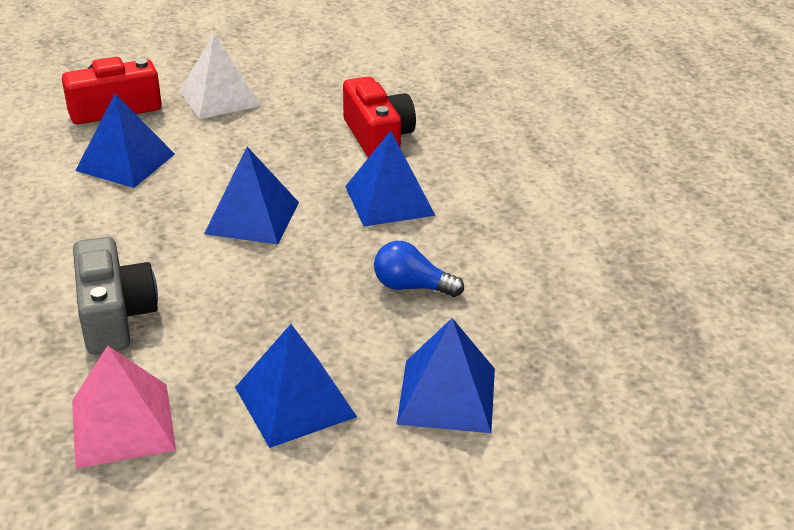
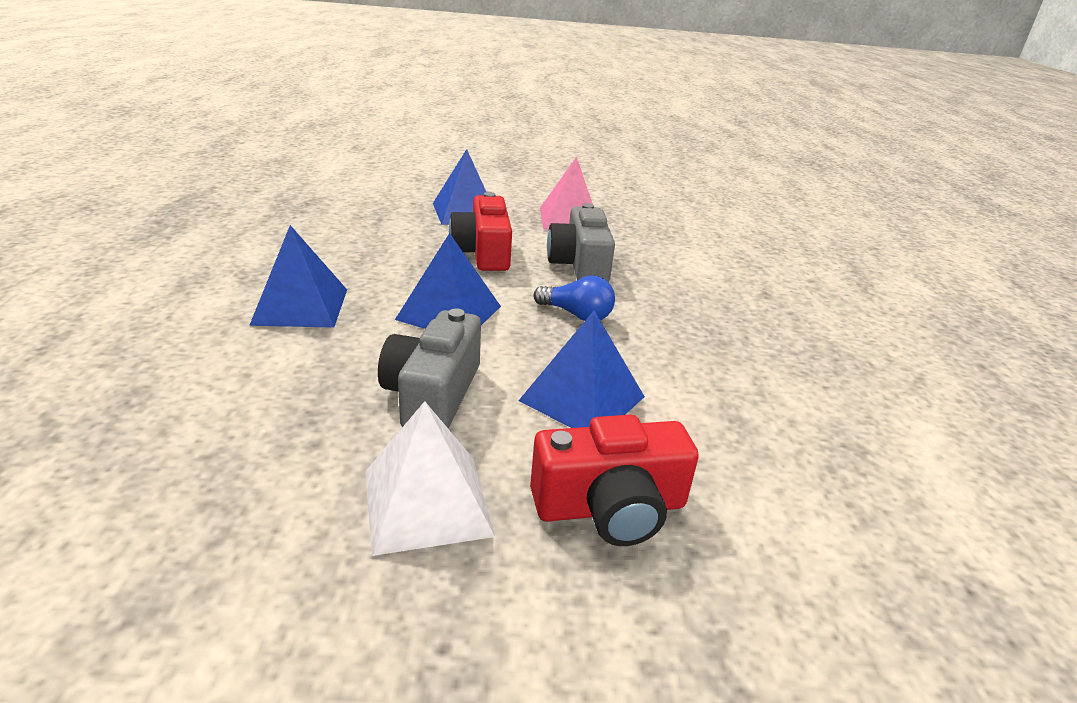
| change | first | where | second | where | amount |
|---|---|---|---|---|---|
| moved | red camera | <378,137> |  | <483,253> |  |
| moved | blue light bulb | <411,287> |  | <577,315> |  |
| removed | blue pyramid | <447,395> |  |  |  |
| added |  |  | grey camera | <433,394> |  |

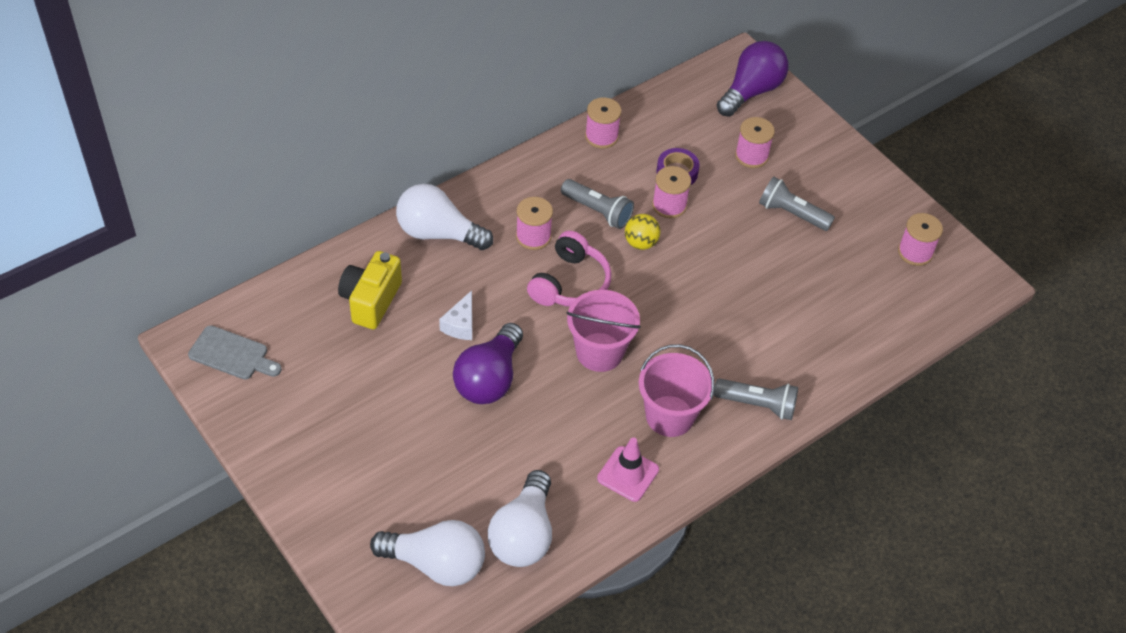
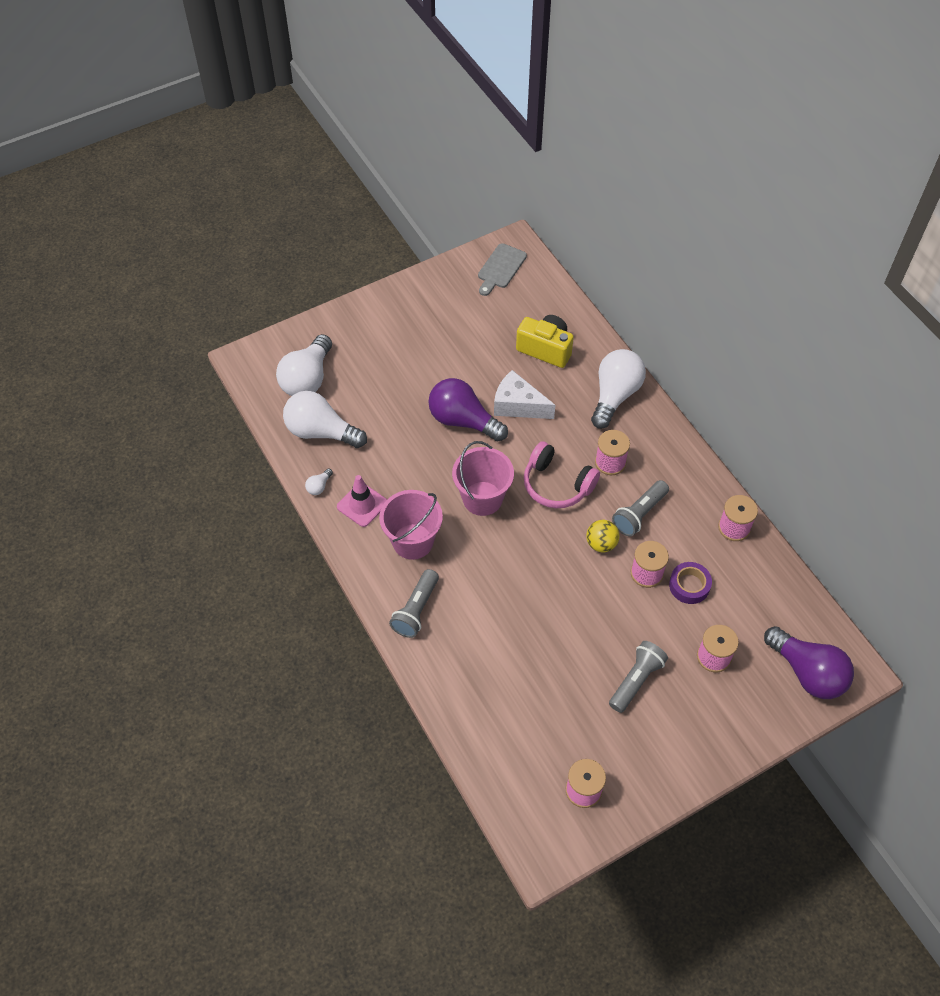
| change | first | where | second | where | amount |
|---|---|---|---|---|---|
| resized | white cheese | <460,324> |  | <518,405> | x1.53 |
| added |  |  | white light bulb | <319,486> |  |

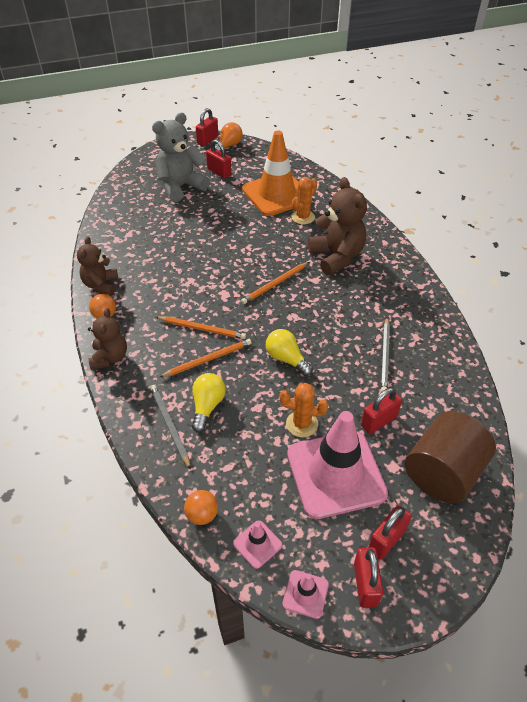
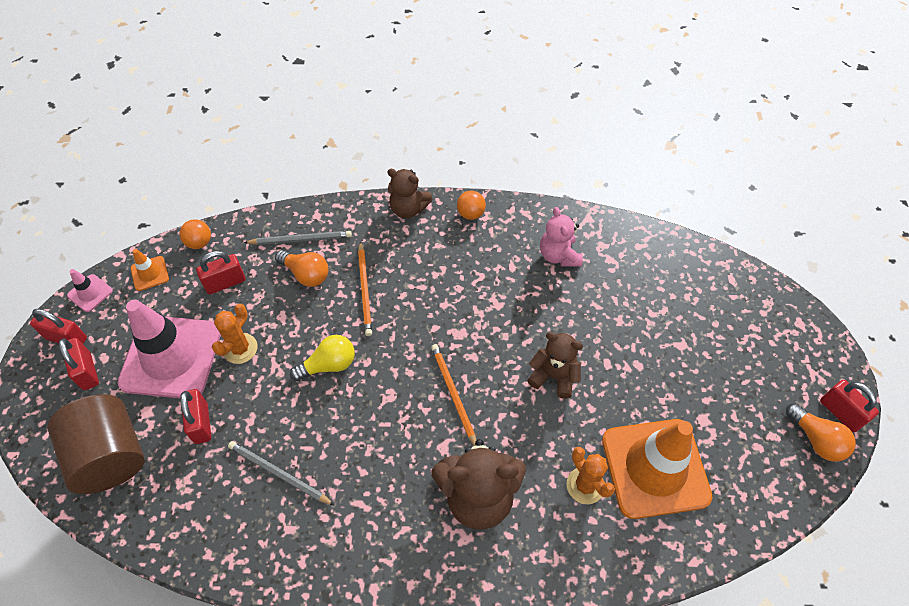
| change | first | where | second | where | amount |
|---|---|---|---|---|---|
| moved | brown teddy bear | <101,285> |  | <554,376> |  |
| removed | grey teddy bear | <180,187> |  |  |  |
| removed | orange pencil | <202,329> |  |  |  |
| recoloured | yellow light bulb | <207,406> | orange light bulb | <306,274> |  |
| moved | red padlock | <219,172> |  | <225,283> |  |
| recoloured | pink traffic cone | <257,544> | orange traffic cone | <150,273> |  |
| added |  |  | pink teddy bear | <559,255> |  |

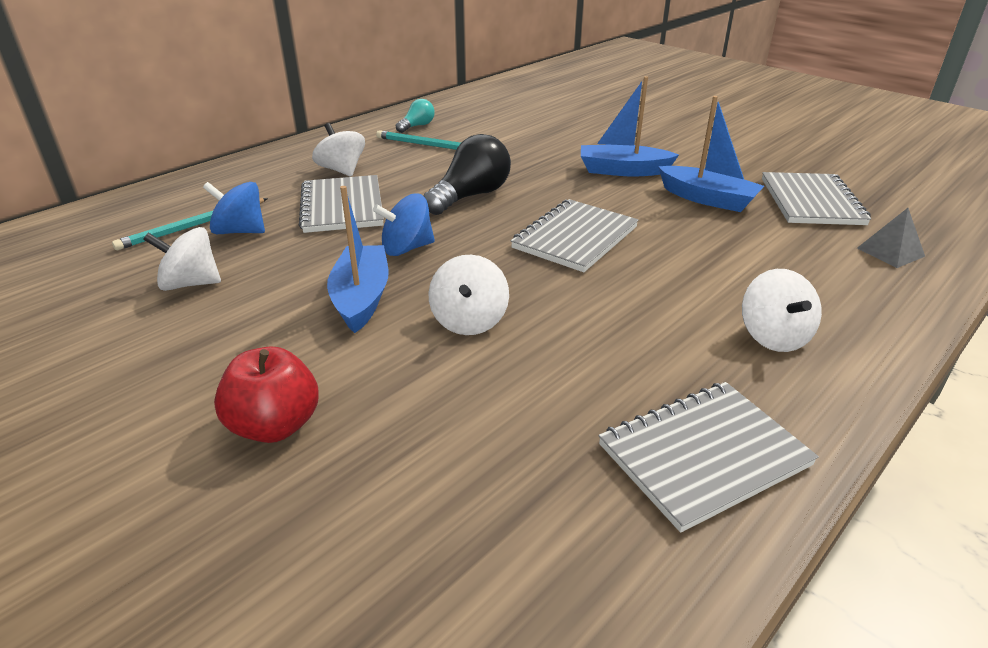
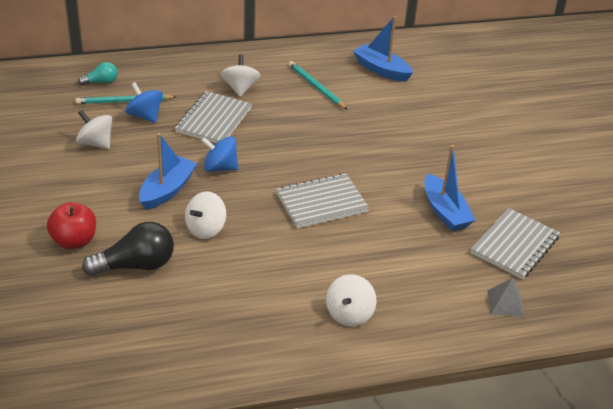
| change | first | where | second | where | amount |
|---|---|---|---|---|---|
| moved | turquoise light bulb | <417,126> |  | <101,82> |  |
| moved | black light bulb | <470,196> |  | <135,265> |  |
| moved | blue boat | <623,170> |  | <381,70> |  |
| removed | grey notebook | <704,455> |  |  |  |

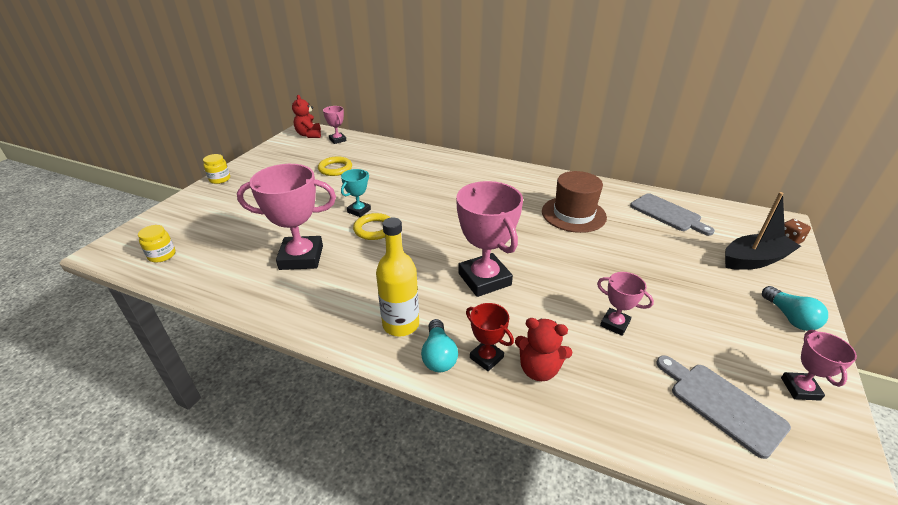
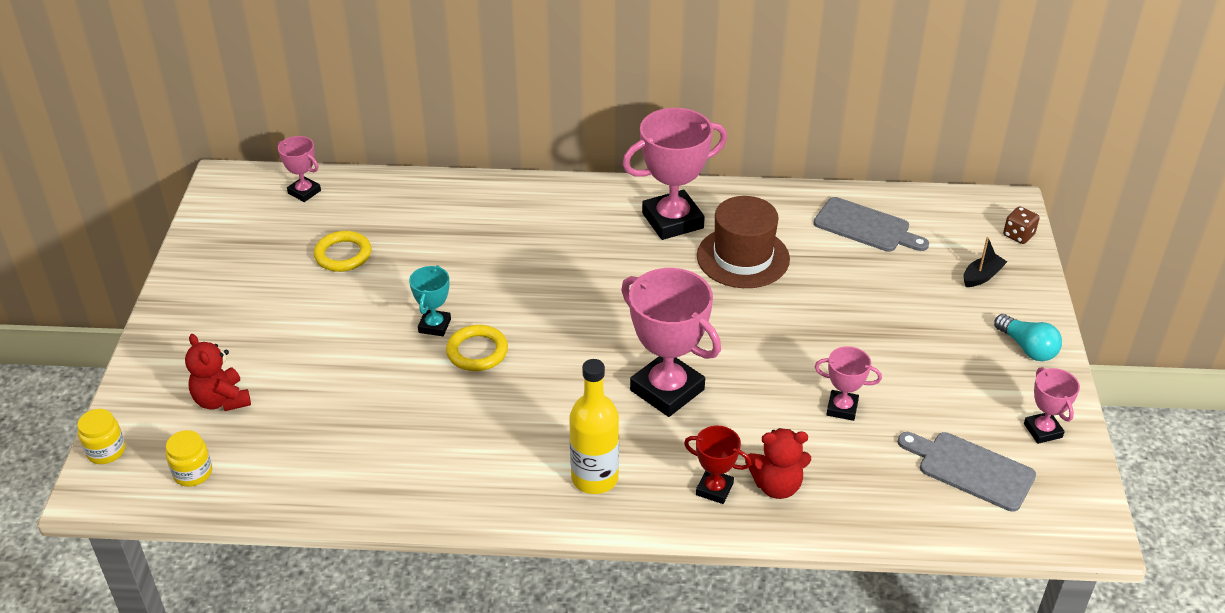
| change | first | where | second | where | amount |
|---|---|---|---|---|---|
| moved | yellow jar | <220,179> |  | <106,451> |  |
| moved | pink trophy | <301,257> |  | <672,221> |  |
| moved | red teddy bear | <309,135> |  | <222,400> |  |
| removed | turquoise light bulb | <438,355> |  |  |  |
| resized | black boat | <754,260> |  | <982,276> | x0.52 |

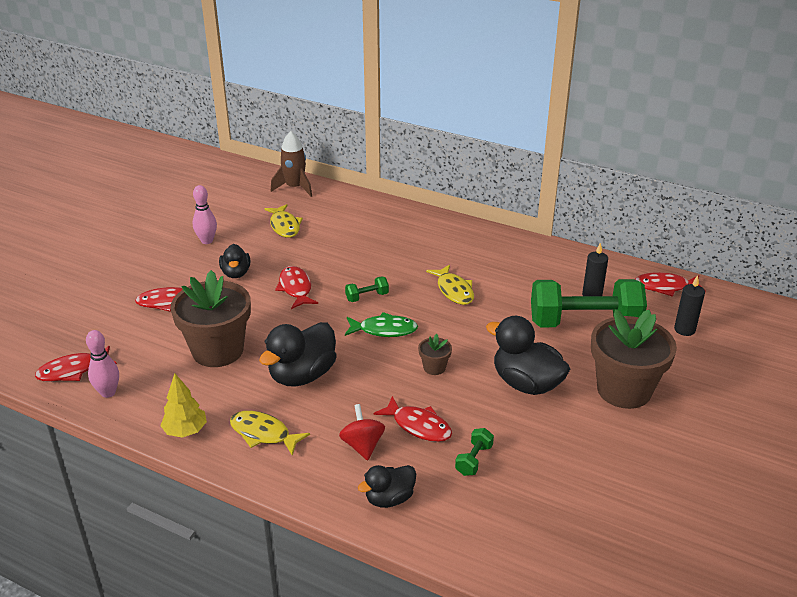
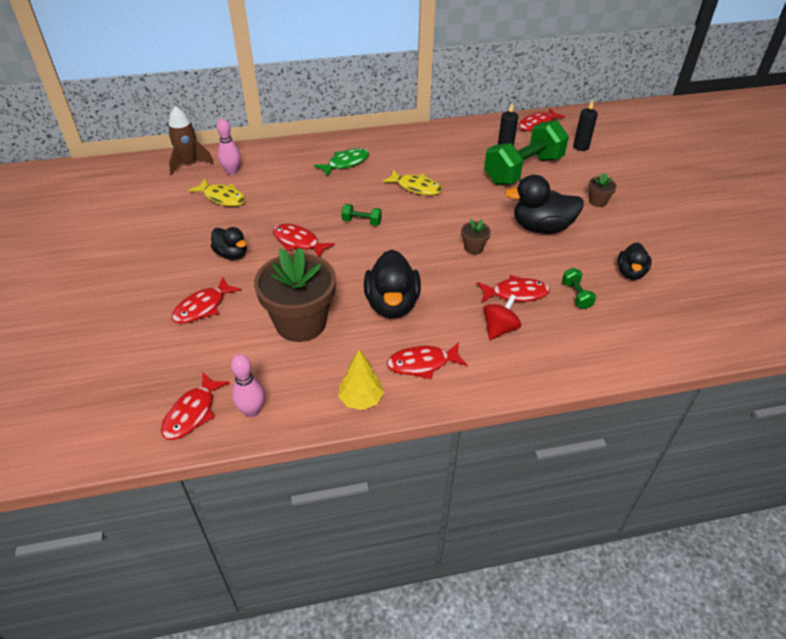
| change | first | where | second | where | amount |
|---|---|---|---|---|---|
| moved | pink bowling pin | <207,241> |  | <232,171> |  |
| recoloured | yellow fish | <263,434> | red fish | <422,364> |  |
| turned | red spinning top | <362,445> |  | <499,329> | 90 degrees clockwise |
| turned | green dumbbell | <367,297> |  | <361,221> | 75 degrees clockwise |
| moved | green fish | <384,330> |  | <345,163> |  |
| moved | black duck | <389,498> |  | <630,273> |  |
| resized | brown flower pot | <624,390> |  | <597,201> | x0.43 |

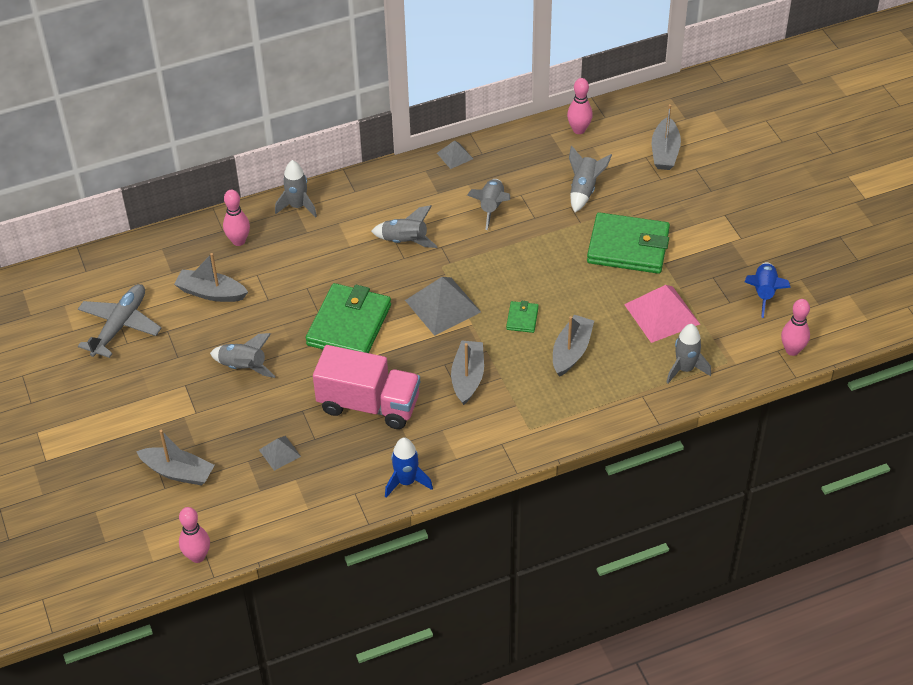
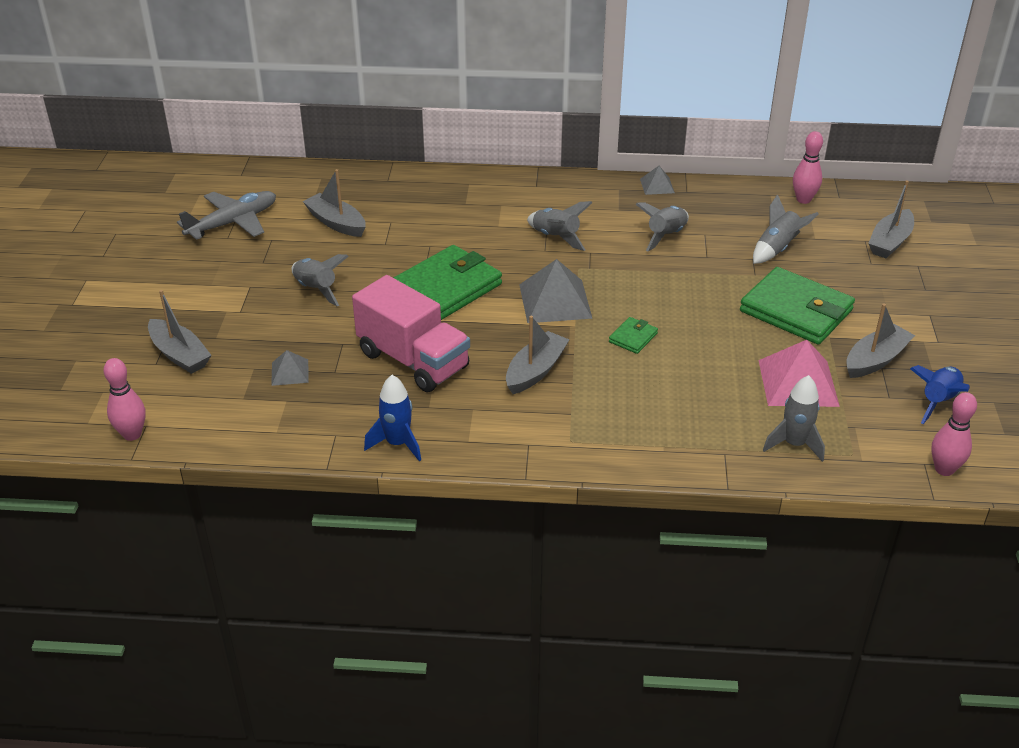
| change | first | where | second | where | amount |
|---|---|---|---|---|---|
| removed | pink bowling pin | <238,241> |  |  |  |
| removed | grey rocket | <297,206> |  |  |  |
| moved | grey boat | <571,351> |  | <875,360> |  |

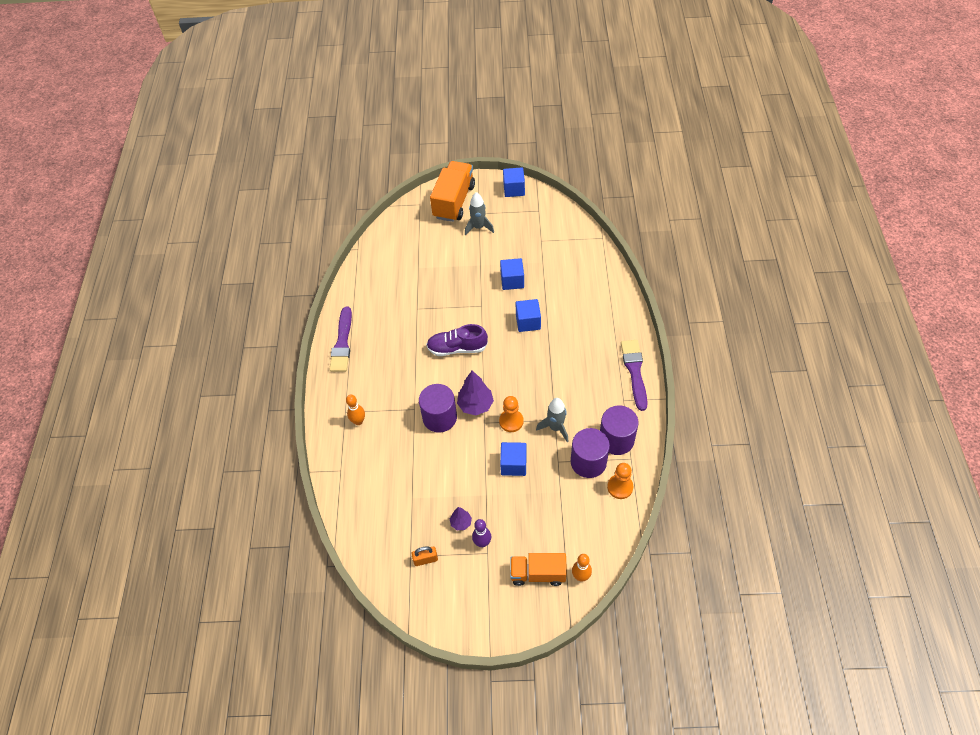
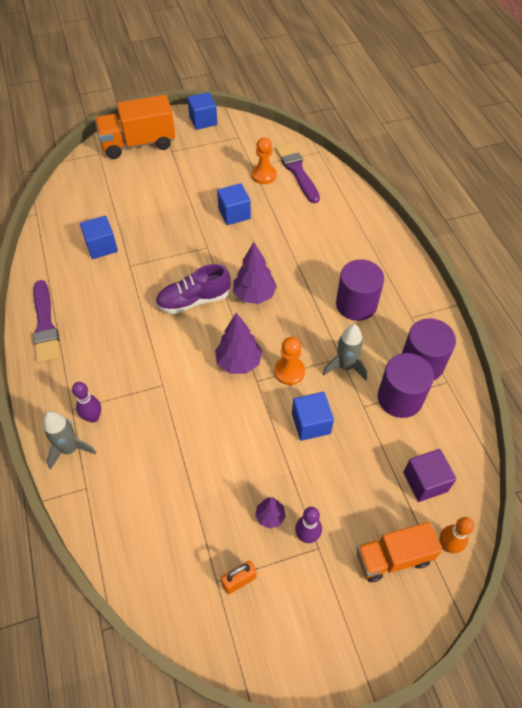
| change | first | where | second | where | amount |
|---|---|---|---|---|---|
| recoloured | orange bowling pin | <358,421> | purple bowling pin | <93,417> |  |
| moved | purple cylinder | <439,417> |  | <356,304> |  |
| turned | orange truck | <454,201> |  | <138,144> | 105 degrees counterclockwise |
| moved | grey rocket | <478,227> |  | <70,449> |  |
| moved | blue cube | <528,322> |  | <101,246> |  |
| moved | orange pawn | <620,487> |  | <263,175> |  |
| moved | purple brush | <634,371> |  | <297,171> |  |
| added |  |  | purple tree | <254,295> |  |
| added |  |  | purple cube | <425,482> |  |

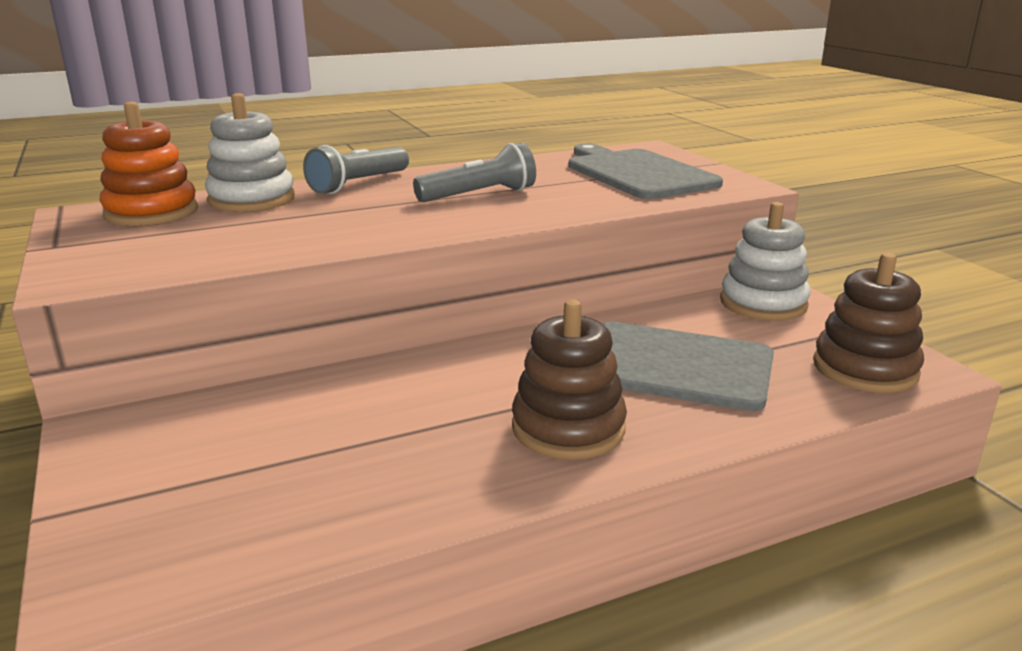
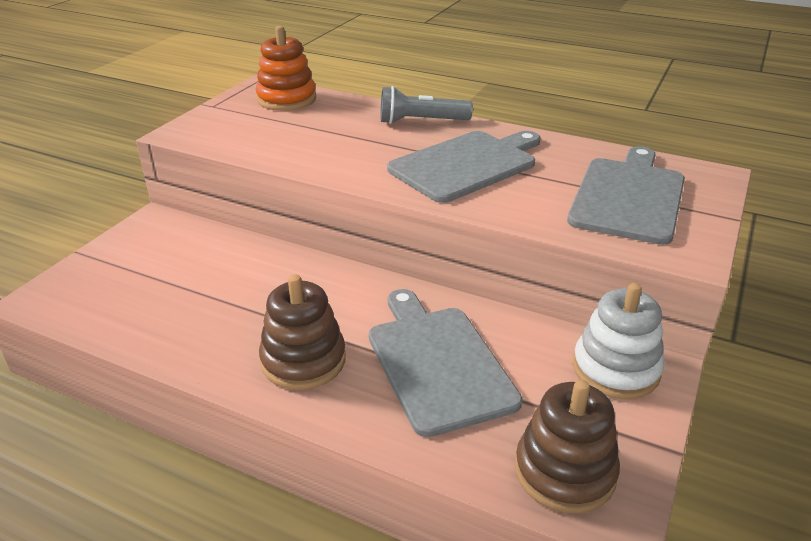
| change | first | where | second | where | amount |
|---|---|---|---|---|---|
| removed | white stacking toy | <252,199> |  |  |  |
| replaced | grey flashlight | <479,195> | grey cutting board | <466,164> |  |

